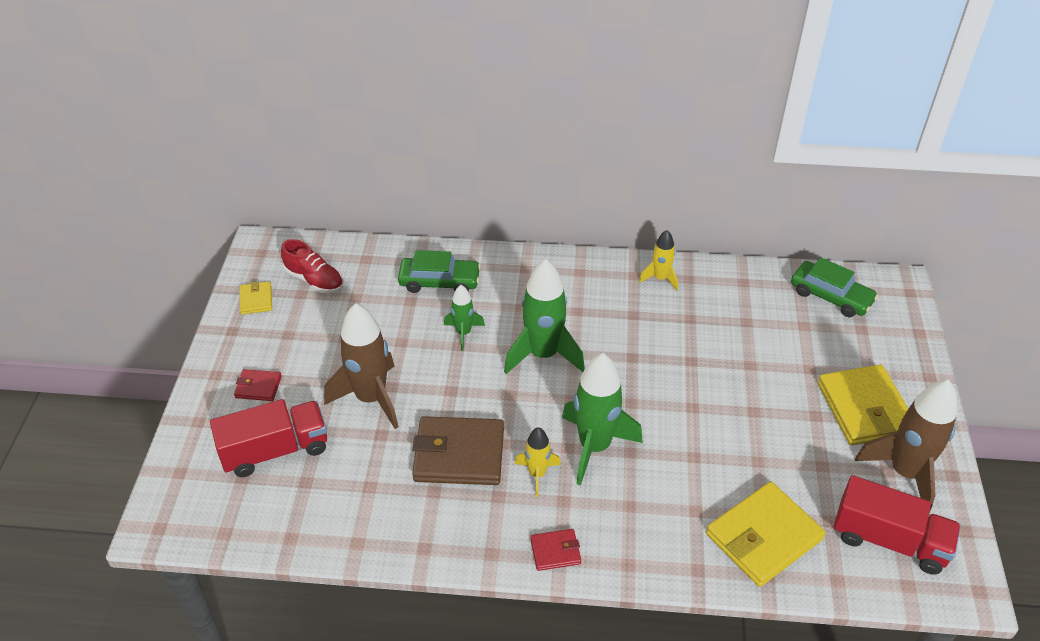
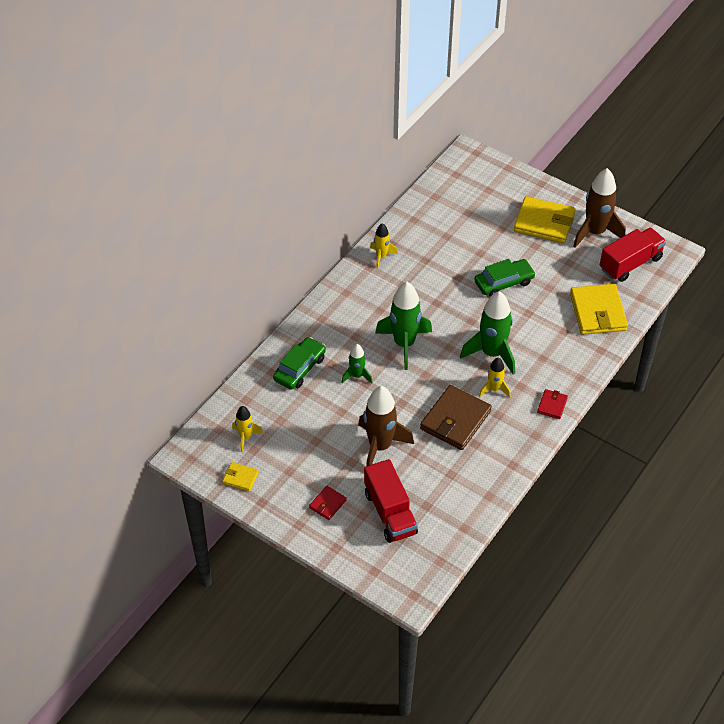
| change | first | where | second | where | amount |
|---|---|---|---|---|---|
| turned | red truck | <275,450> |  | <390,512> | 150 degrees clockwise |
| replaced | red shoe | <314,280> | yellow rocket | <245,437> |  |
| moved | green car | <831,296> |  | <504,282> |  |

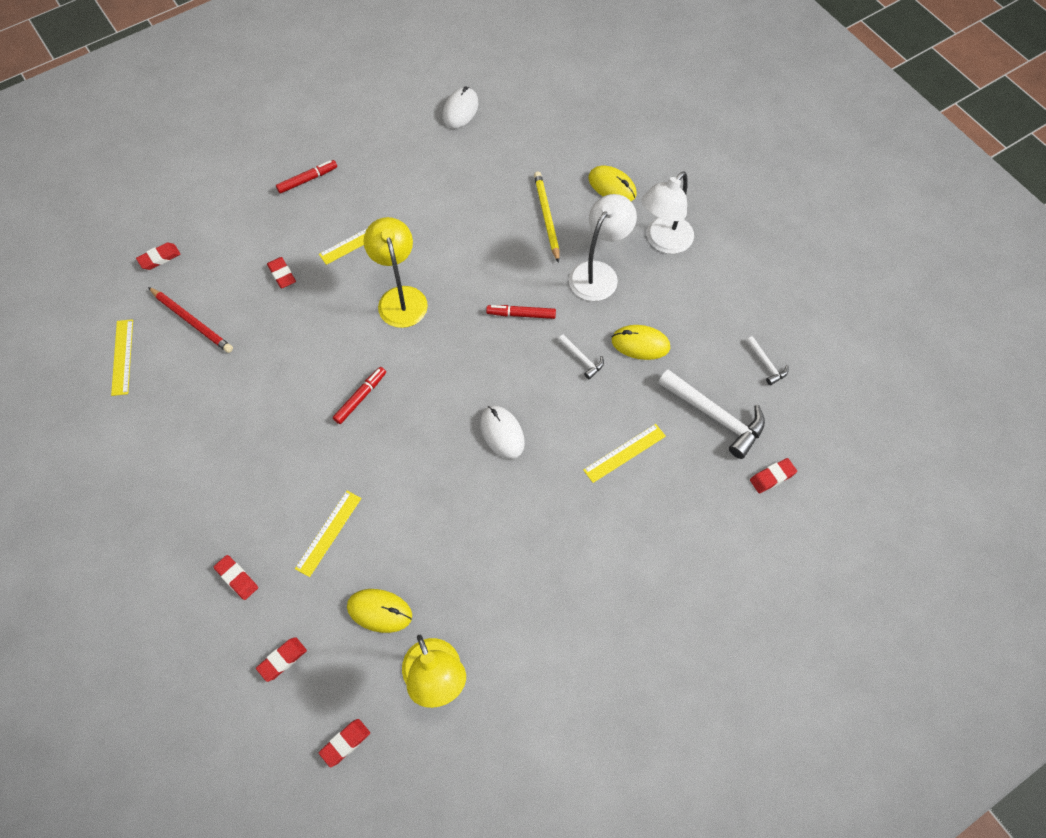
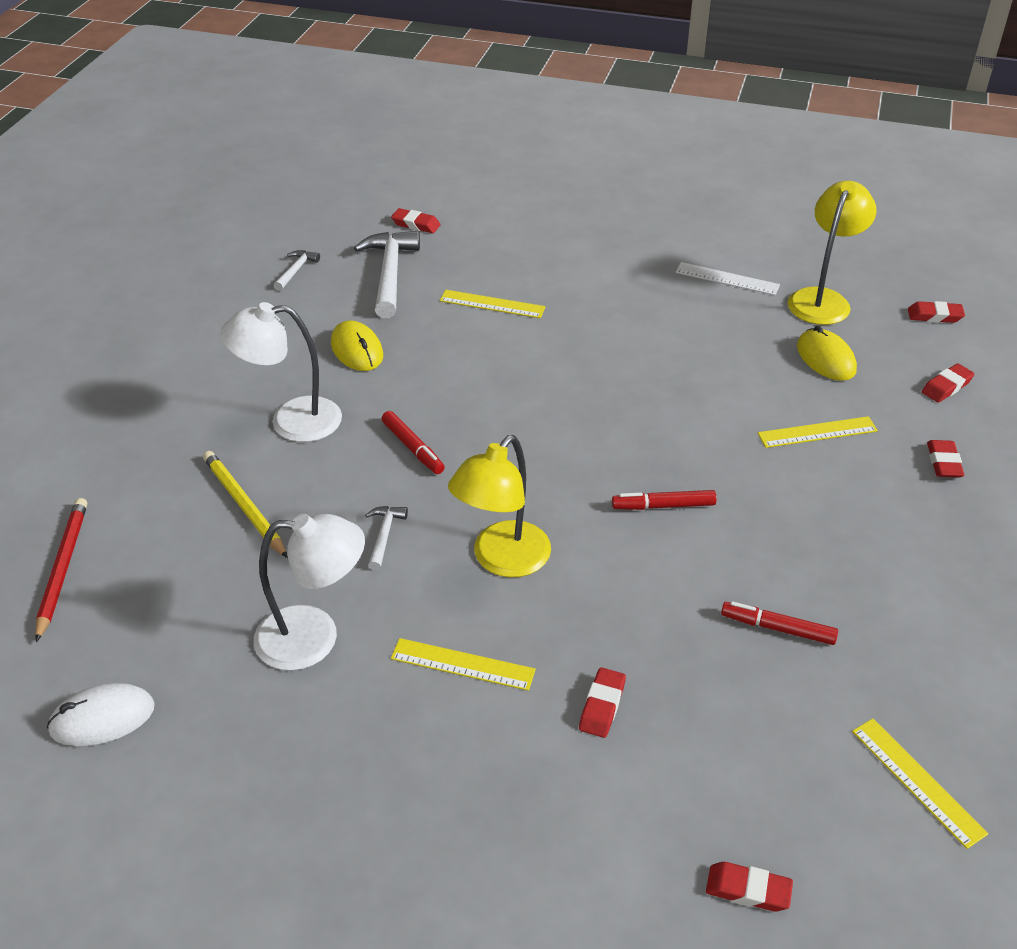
| change | first | where | second | where | amount |
|---|---|---|---|---|---|
| turned | yellow ruler | <122,357> |  | <917,781> | 75 degrees counterclockwise |
| moved | red pencil | <192,321> |  | <62,568> |  |
| turned | red eraser | <282,660> |  | <946,387> | 45 degrees counterclockwise |
| moved | red marker | <307,180> |  | <777,628> |  |
| removed | white mouse | <502,433> |  |  |  |
| turned | yellow pencil | <546,217> |  | <244,506> | 105 degrees clockwise |
| moved | white hammer | <582,359> |  | <384,535> |  |
| removed | yellow mouse | <612,186> |  |  |  |
| moved | white lamp | <663,242> |  | <314,638> |  |
| added |  |  | white ruler | <727,279> |  |

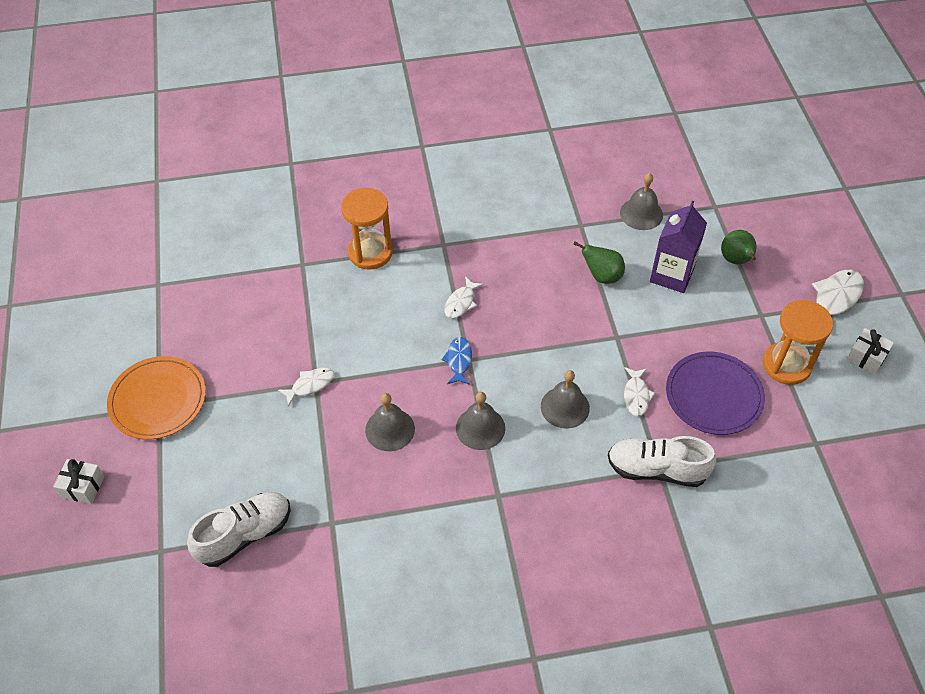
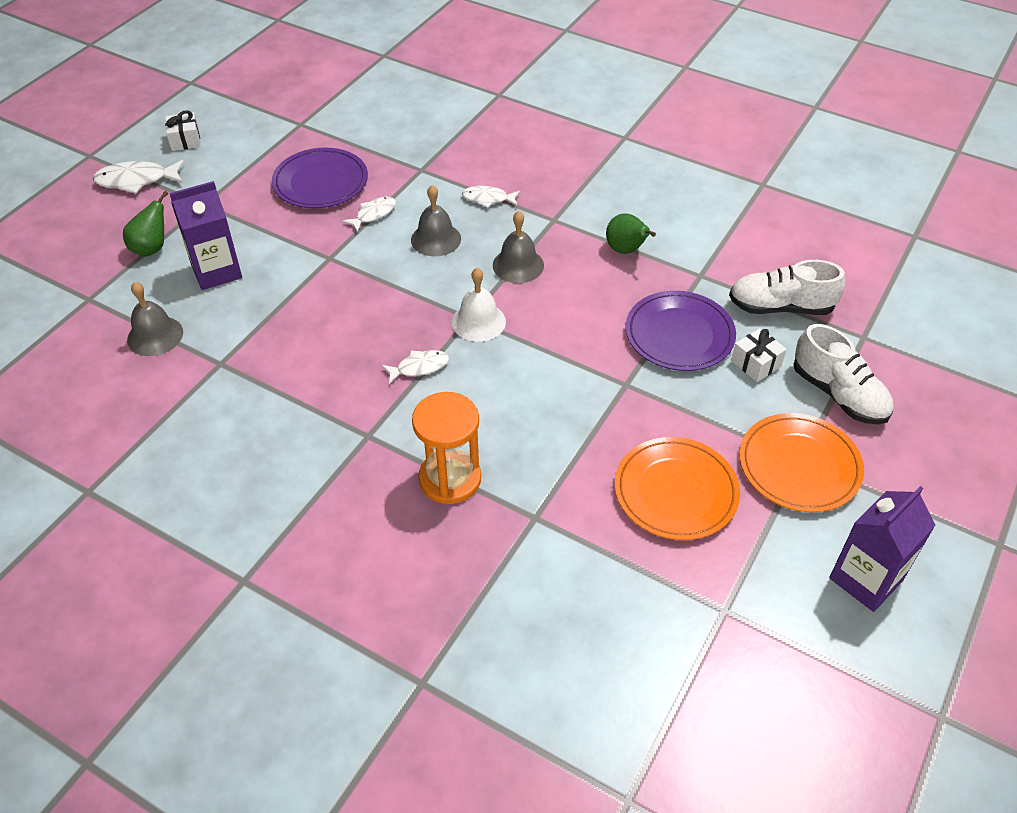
| change | first | where | second | where | amount |
|---|---|---|---|---|---|
| moved | white gift | <83,487> |  | <756,363> |  |
| moved | white fish | <310,385> |  | <488,199> |  |
| removed | grey bell | <390,429> |  |  |  |
| replaced | blue fish | <459,360> | white bell | <478,321> |  |
| moved | green pear | <601,276> |  | <626,250> |  |
| moved | white shoe | <656,469> |  | <838,394> |  |
| removed | orange hourglass | <786,365> |  |  |  |
| added |  |  | orange plate | <675,491> |  |
| added |  |  | purple plate | <679,334> |  |
| added |  |  | purple carton | <866,579> |  |

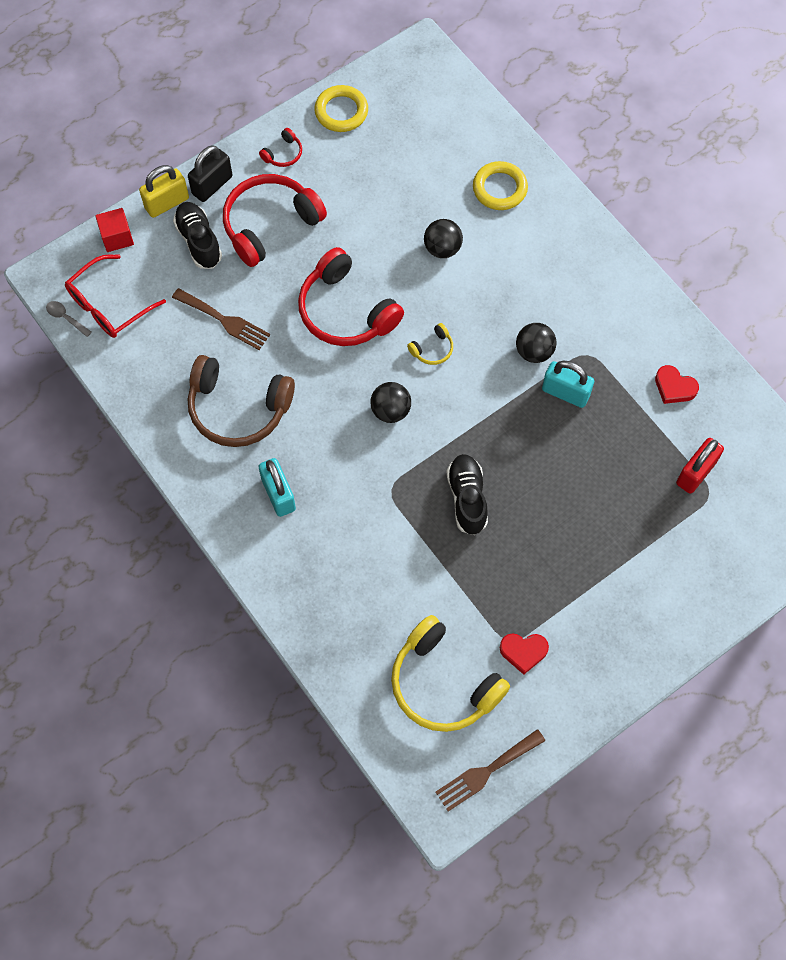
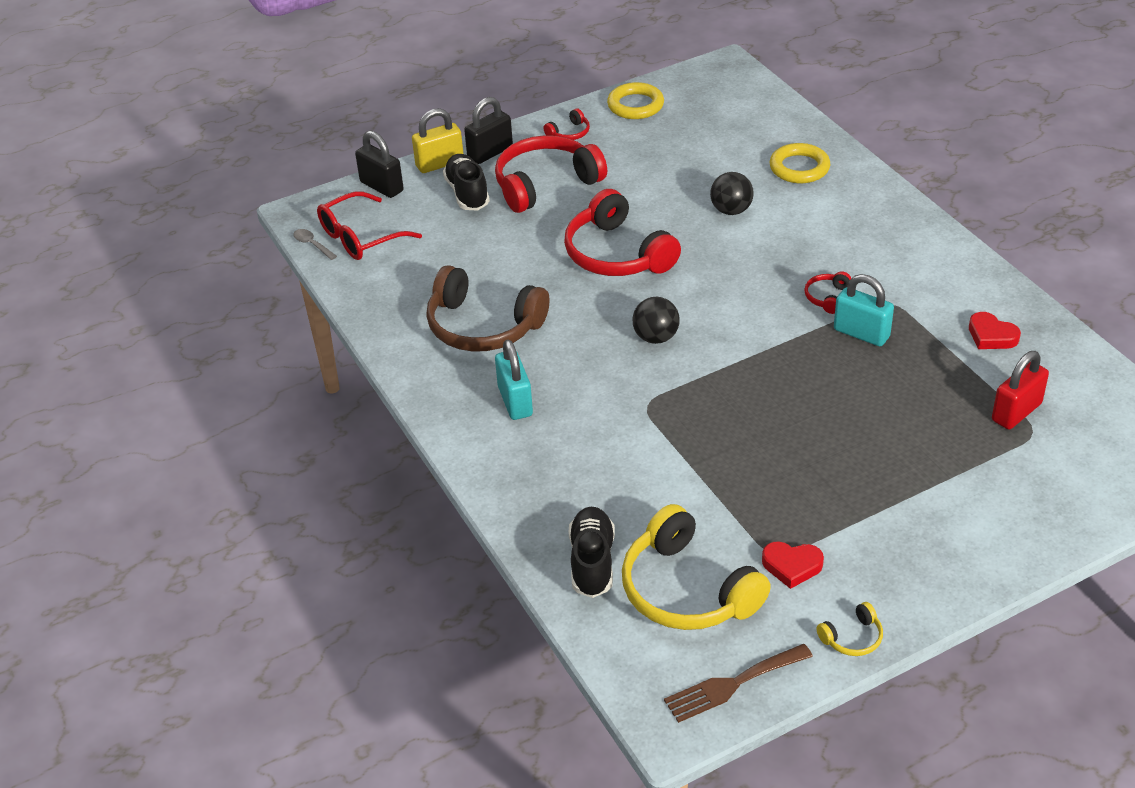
| change | first | where | second | where | amount |
|---|---|---|---|---|---|
| replaced | red cube | <117,237> | black padlock | <381,186> |  |
| removed | brown fork | <224,320> |  |  |  |
| moved | yellow headphones | <432,349> |  | <852,638> |  |
| moved | black shoe | <467,498> |  | <592,562> |  |
| replaced | black ball | <534,351> | red headphones | <827,297> |  |

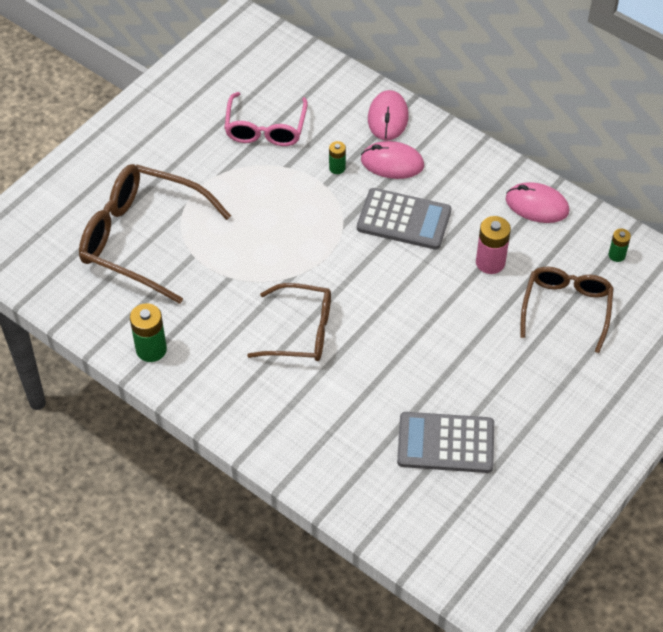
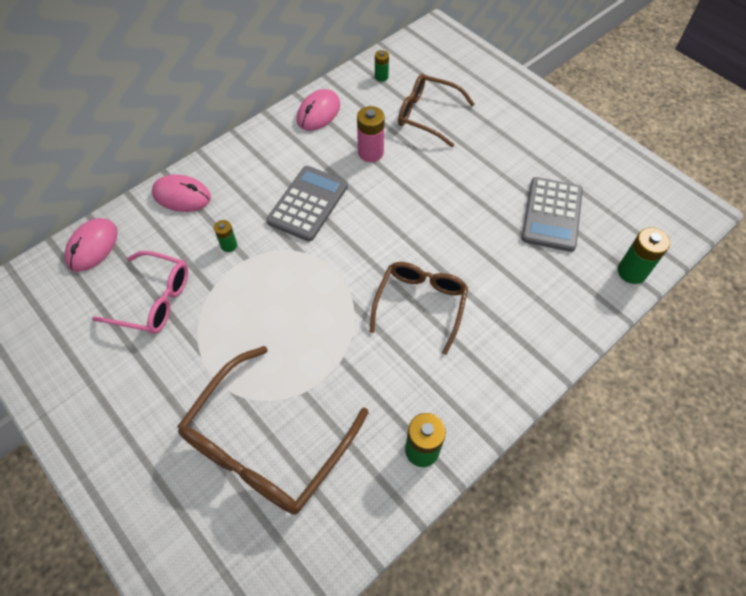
| change | first | where | second | where | amount |
|---|---|---|---|---|---|
| moved | pink mouse | <392,163> |  | <92,246> |  |
| added |  |  | green battery | <631,272> |  |

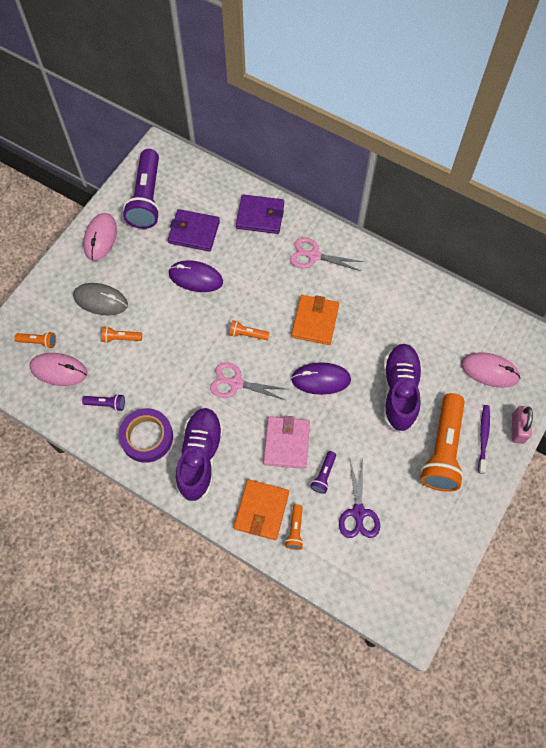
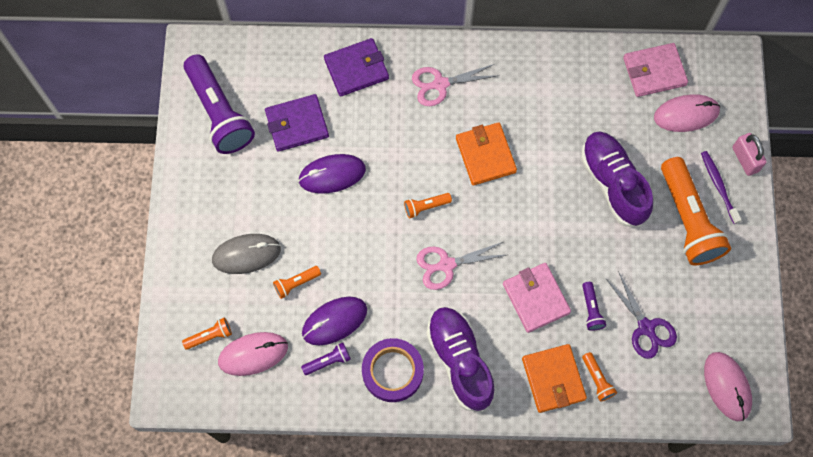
| change | first | where | second | where | amount |
|---|---|---|---|---|---|
| moved | pink mouse | <100,238> |  | <727,386> |  |
| moved | purple mouse | <321,379> |  | <334,321> |  |
| added |  |  | pink wallet | <654,71> |  |

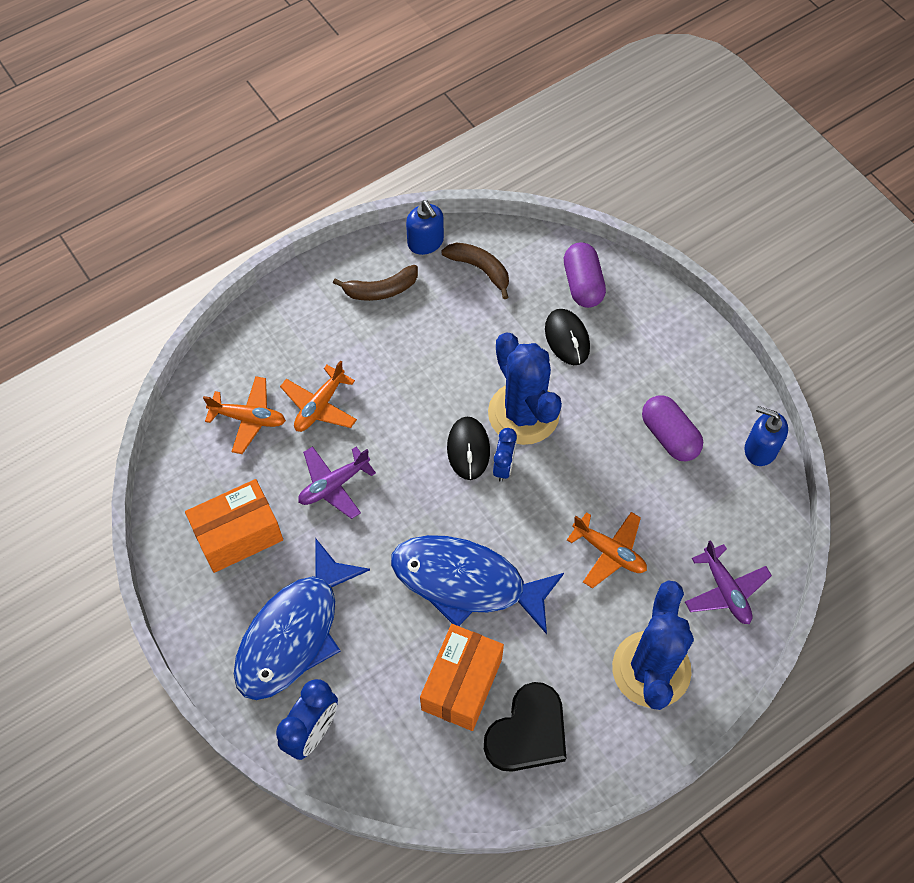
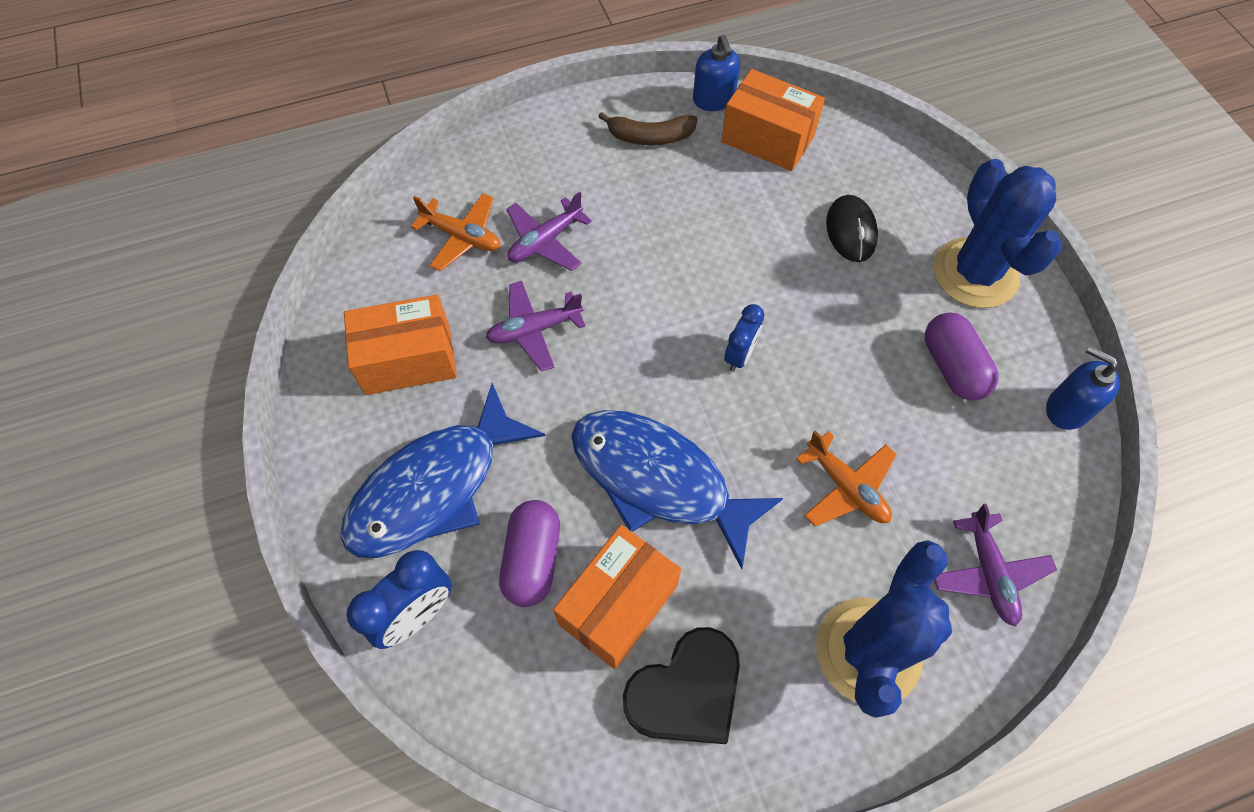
| change | first | where | second | where | amount |
|---|---|---|---|---|---|
| recoloured | orange plane | <320,406> | purple plane | <545,241> |  |
| replaced | brown banana | <480,269> | orange box | <767,138> |  |
| removed | black mouse | <468,449> |  |  |  |
| moved | blue cactus | <523,413> |  | <975,273> |  |
| moved | purple capsule | <582,284> |  | <532,559> |  |

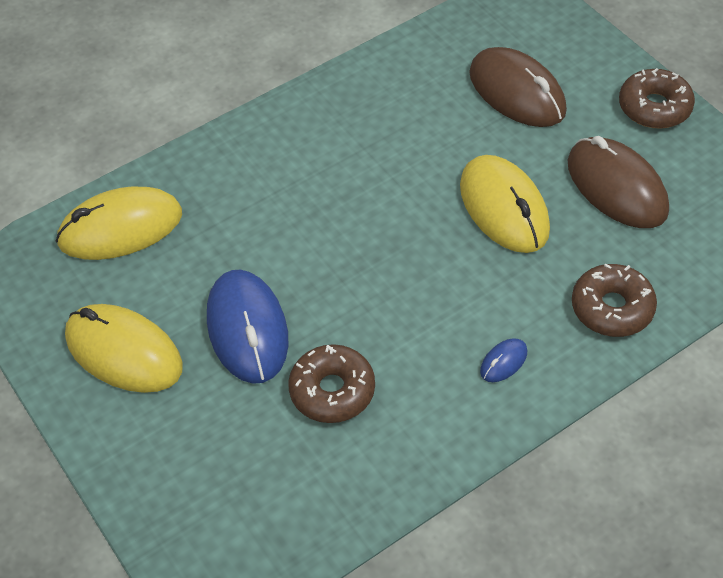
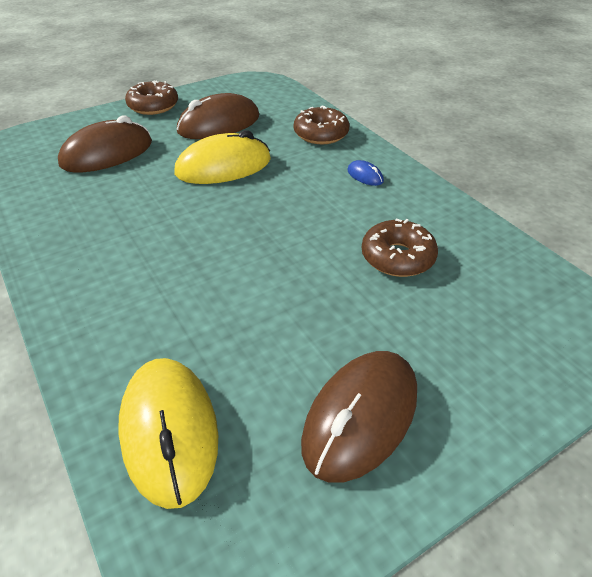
| change | first | where | second | where | amount |
|---|---|---|---|---|---|
| recoloured | yellow mouse | <124,352> | brown mouse | <361,417> |  |
| removed | blue mouse | <247,329> |  |  |  |

